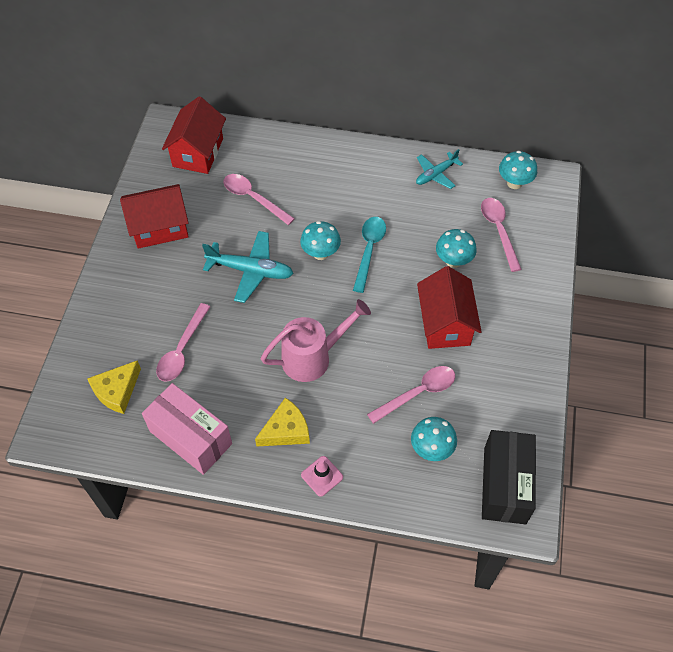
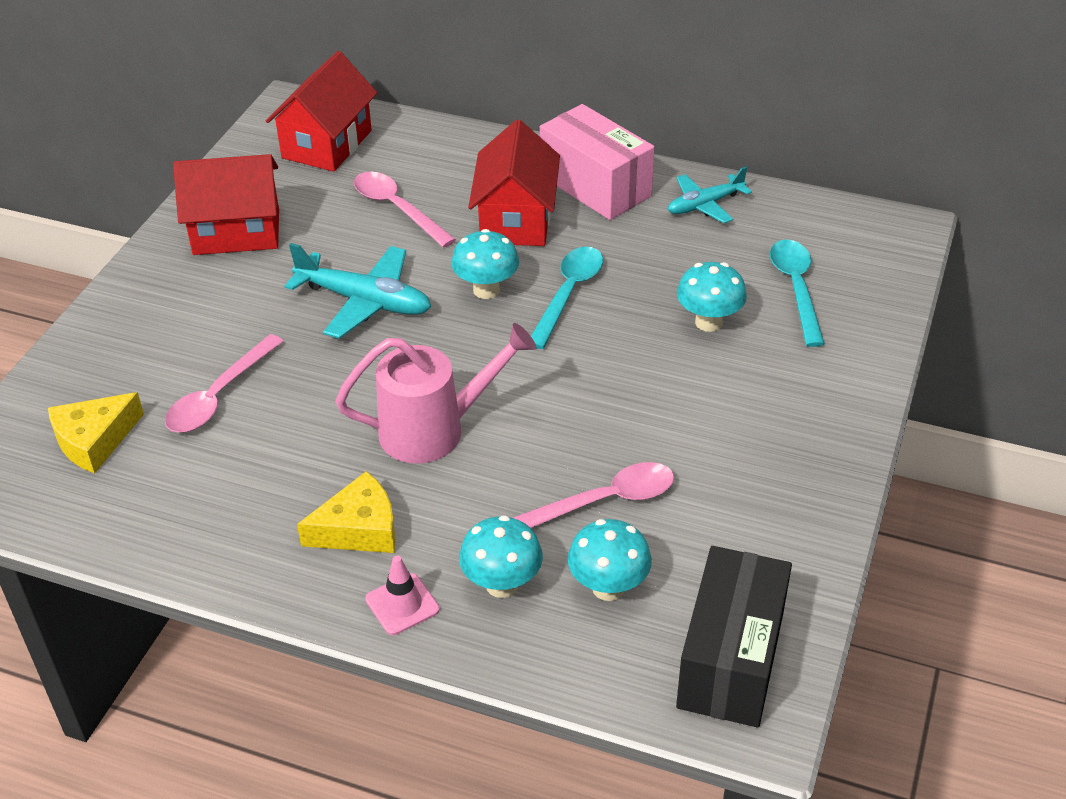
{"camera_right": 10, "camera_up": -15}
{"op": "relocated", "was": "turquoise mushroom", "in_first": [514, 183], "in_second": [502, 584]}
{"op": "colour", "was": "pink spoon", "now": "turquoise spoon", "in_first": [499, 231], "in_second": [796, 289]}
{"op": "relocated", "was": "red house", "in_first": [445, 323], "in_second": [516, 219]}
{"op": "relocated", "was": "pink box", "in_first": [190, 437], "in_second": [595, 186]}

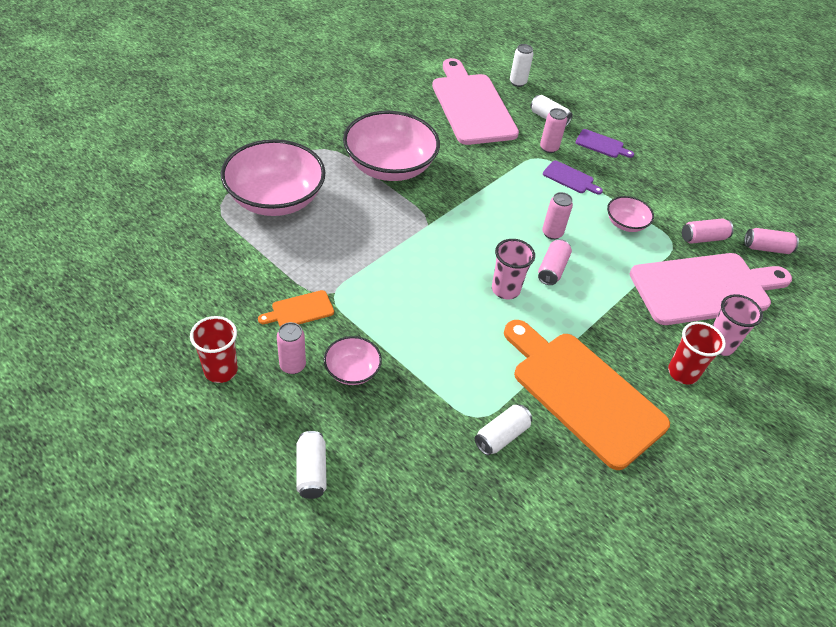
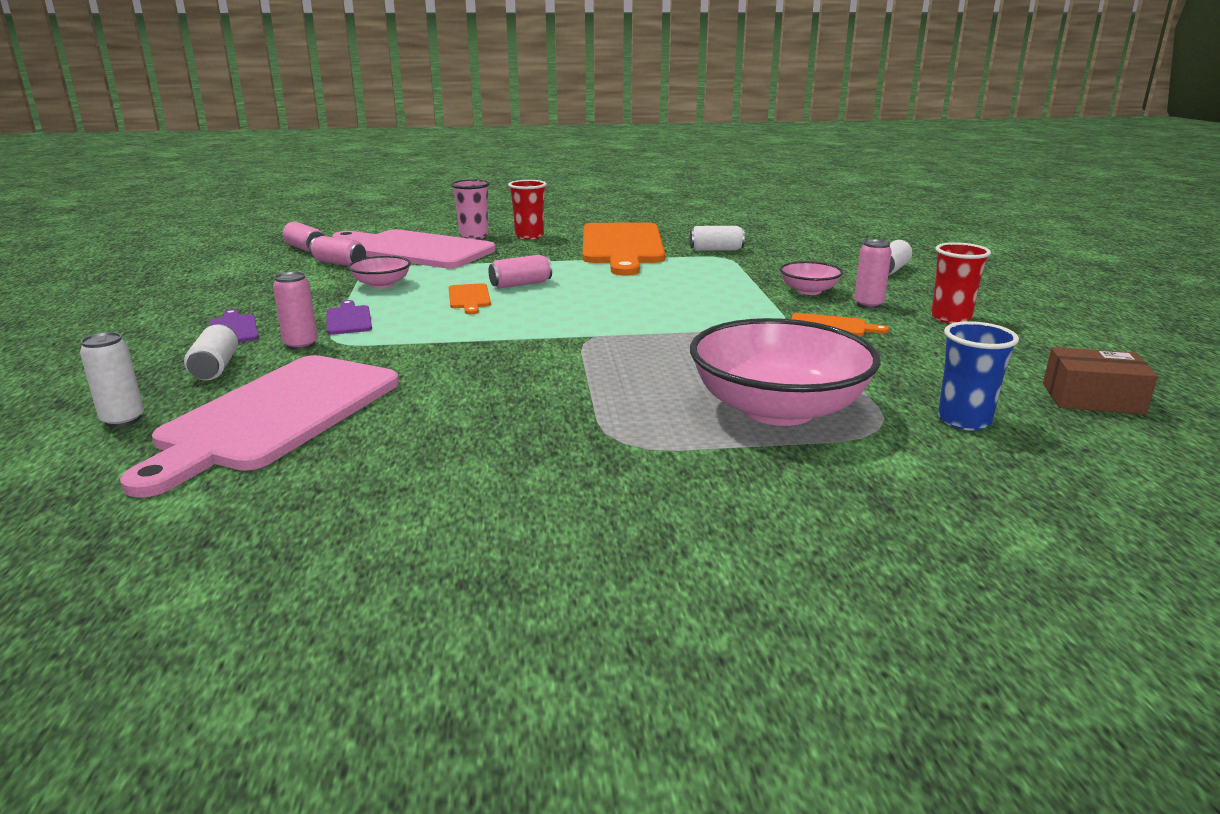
{"camera_right": -135, "camera_up": -25}
{"op": "missing", "was": "pink bowl", "in_first": [389, 166]}
{"op": "exchanged", "was": "pink can", "now": "orange cutting board", "in_first": [552, 233], "in_second": [469, 298]}
{"op": "missing", "was": "pink cup", "in_first": [505, 289]}
{"op": "appeared", "now": "blue cup", "in_second": [964, 420]}
{"op": "appeared", "now": "brown box", "in_second": [1092, 398]}

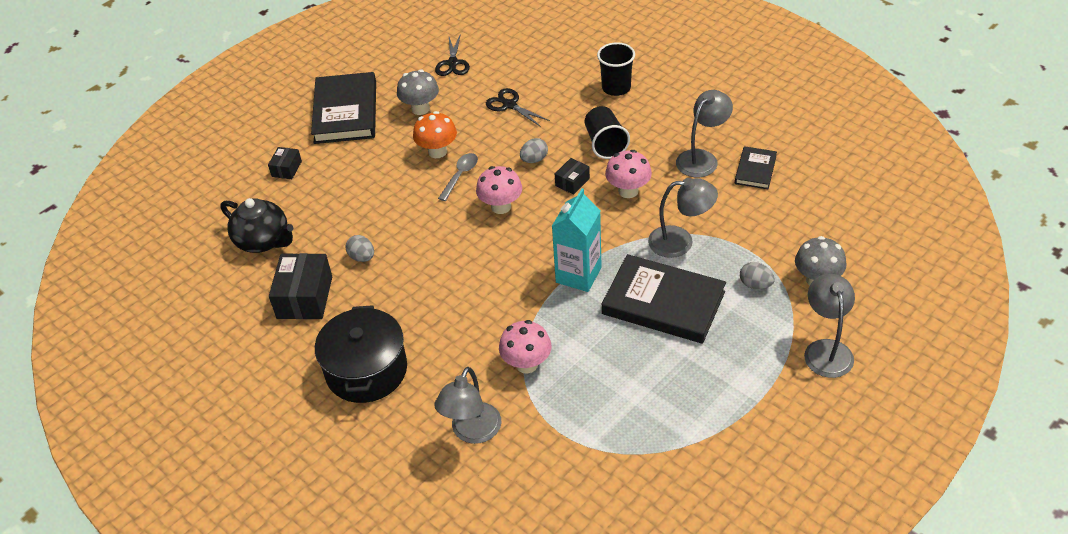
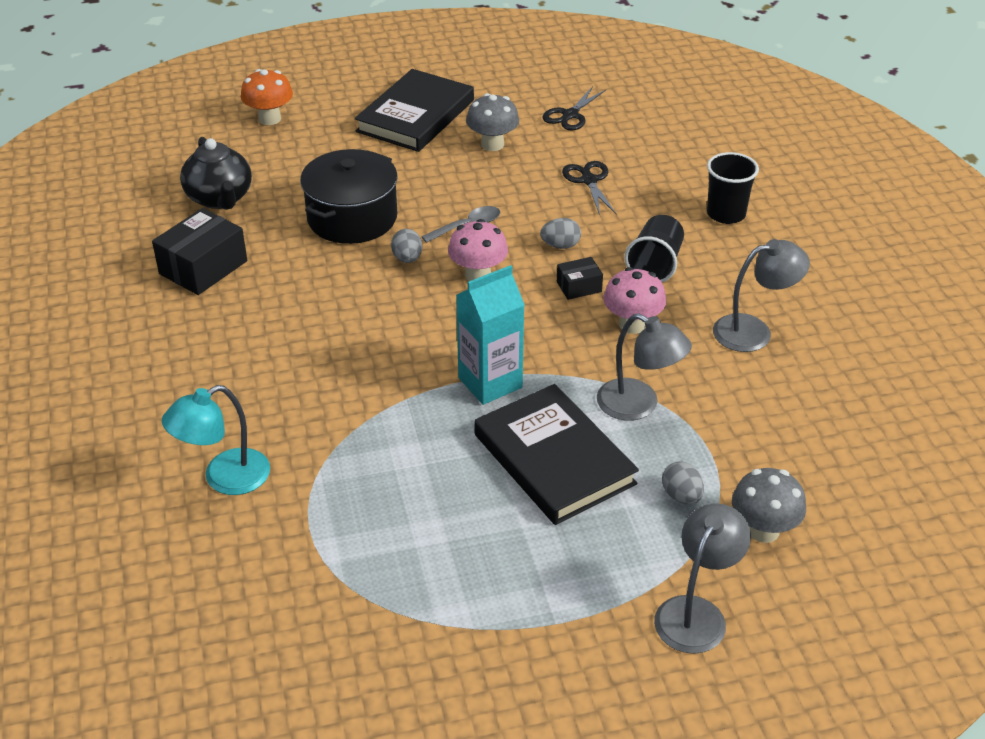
{"camera_right": 30, "camera_up": -5}
{"op": "relocated", "was": "orange mushroom", "in_first": [437, 151], "in_second": [269, 119]}
{"op": "missing", "was": "black book", "in_first": [755, 170]}
{"op": "missing", "was": "black box", "in_first": [286, 169]}
{"op": "relocated", "was": "grey egg", "in_first": [362, 257], "in_second": [407, 259]}
{"op": "relocated", "was": "black pot", "in_first": [366, 370], "in_second": [352, 218]}
{"op": "missing", "was": "pink mushroom", "in_first": [526, 364]}
{"op": "colour", "was": "grey lamp", "now": "turquoise lamp", "in_first": [472, 432], "in_second": [224, 478]}

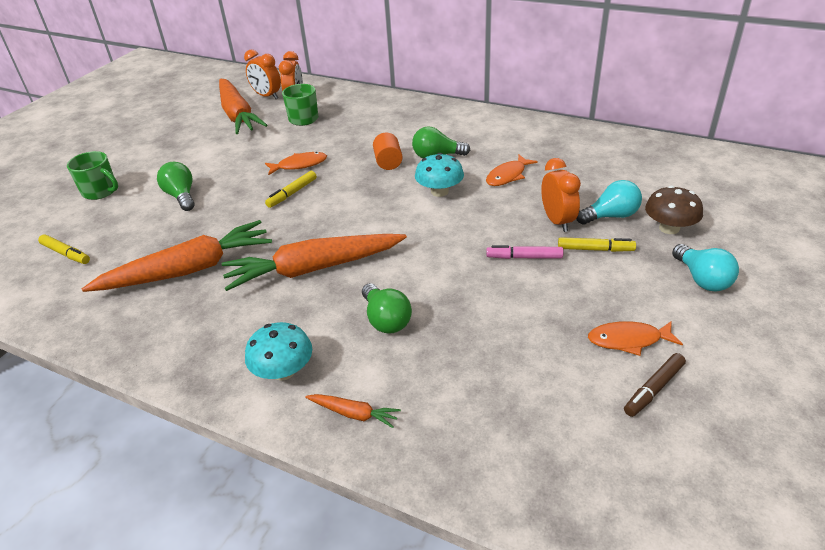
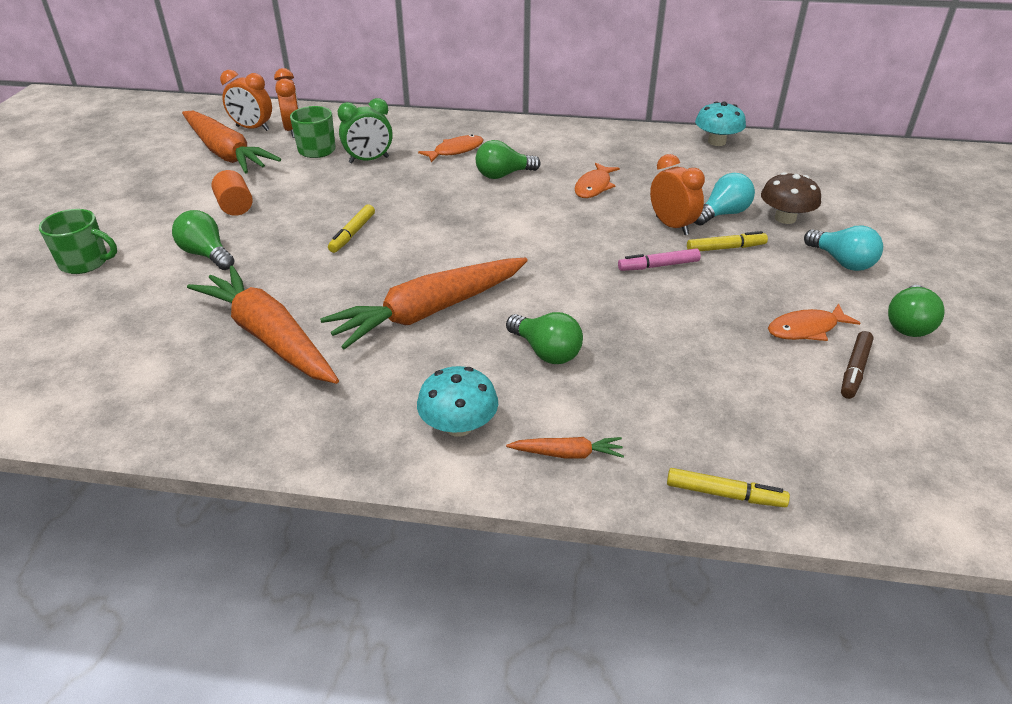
{"camera_right": -20, "camera_up": 0}
{"op": "relocated", "was": "orange cylinder", "in_first": [388, 162], "in_second": [235, 206]}
{"op": "relocated", "was": "orange fish", "in_first": [299, 165], "in_second": [455, 151]}
{"op": "relocated", "was": "turquoise mushroom", "in_first": [439, 191], "in_second": [716, 142]}
{"op": "spun", "was": "orange carrot", "in_first": [188, 270], "in_second": [269, 337], "clockwise": -90}
{"op": "relocated", "was": "yellow marker", "in_first": [66, 254], "in_second": [724, 494]}
{"op": "appeared", "now": "green clock", "in_second": [369, 160]}
{"op": "appeared", "now": "green light bulb", "in_second": [908, 324]}

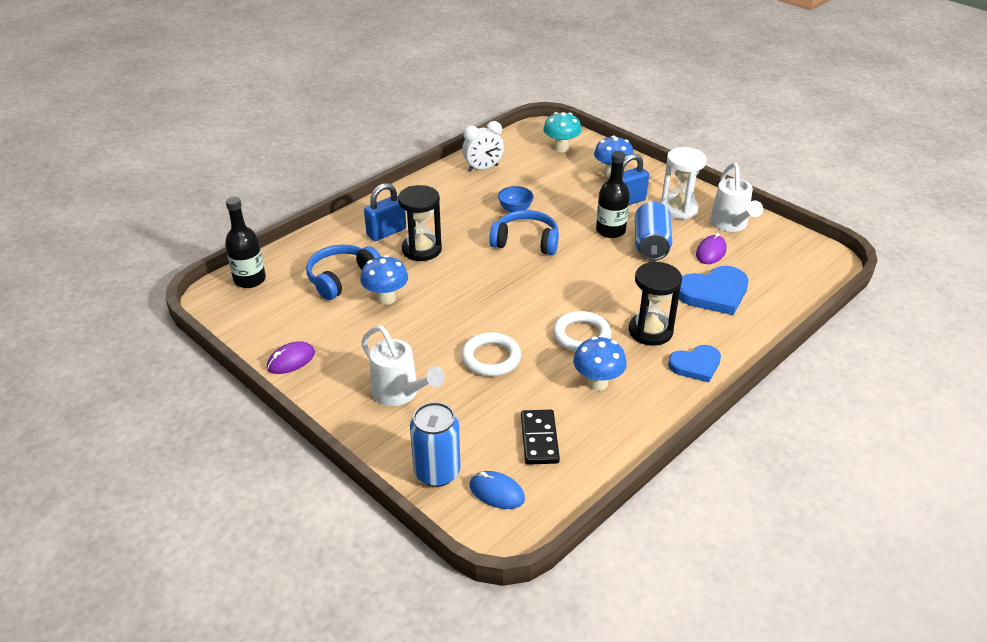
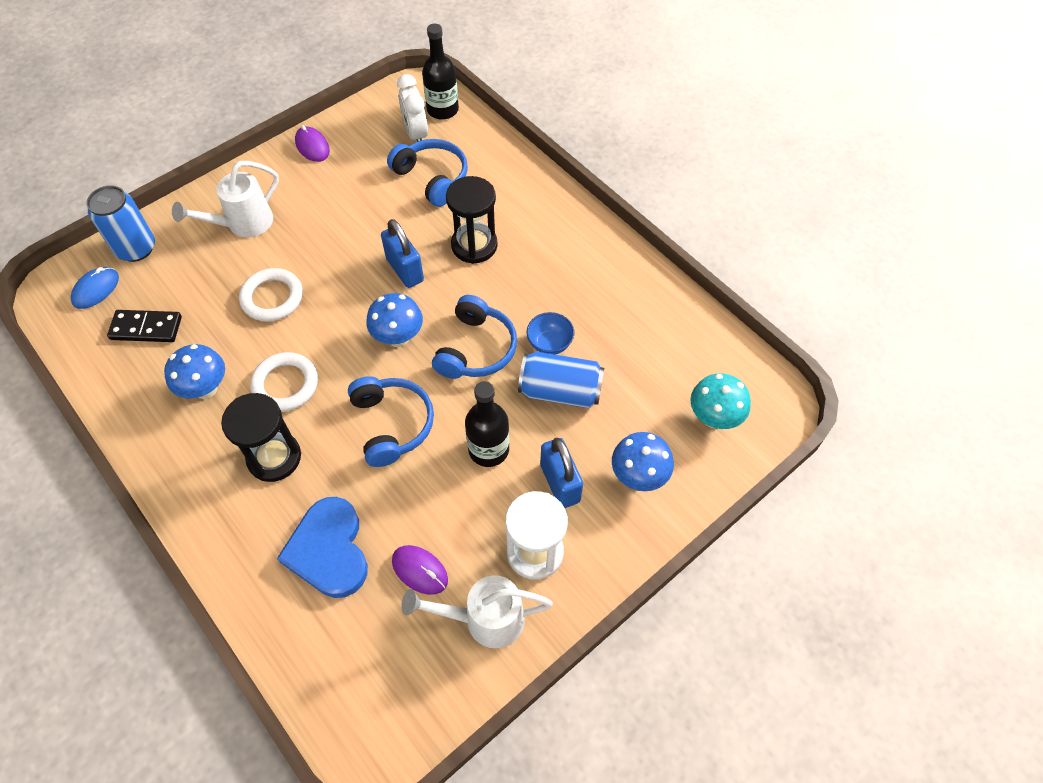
{"camera_right": 95, "camera_up": 20}
{"op": "relocated", "was": "white clock", "in_first": [483, 168], "in_second": [416, 134]}
{"op": "relocated", "was": "blue padlock", "in_first": [386, 232], "in_second": [405, 270]}
{"op": "relocated", "was": "blue can", "in_first": [651, 244], "in_second": [560, 391]}
{"op": "relocated", "was": "blue mushroom", "in_first": [386, 298], "in_second": [398, 337]}
{"op": "missing", "was": "blue heart", "in_first": [695, 365]}
{"op": "appeared", "now": "blue headphones", "in_second": [392, 424]}

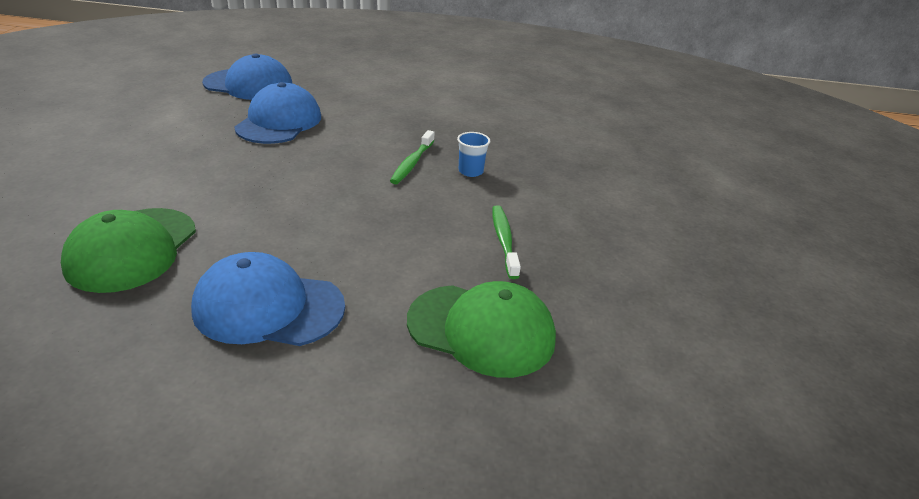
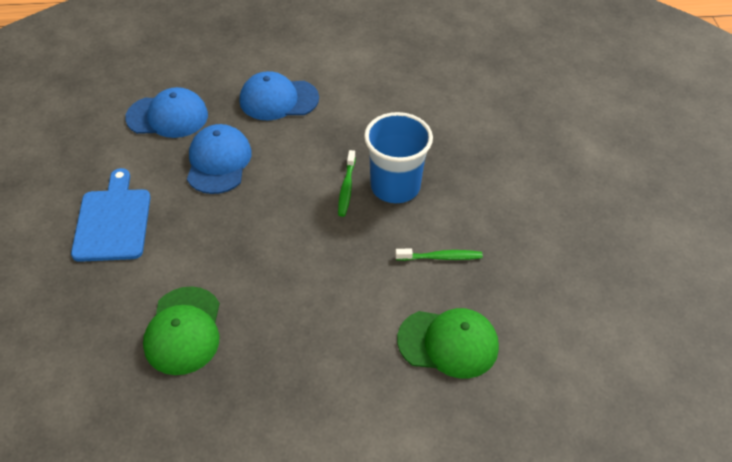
{"camera_right": -10, "camera_up": 15}
{"op": "size", "was": "blue cup", "in_first": [470, 171], "in_second": [395, 186], "ratio": 2.45}
{"op": "spun", "was": "green toothbrush", "in_first": [504, 240], "in_second": [441, 257], "clockwise": 105}
{"op": "relocated", "was": "blue cap", "in_first": [268, 307], "in_second": [278, 99]}
{"op": "appeared", "now": "blue cutting board", "in_second": [113, 221]}

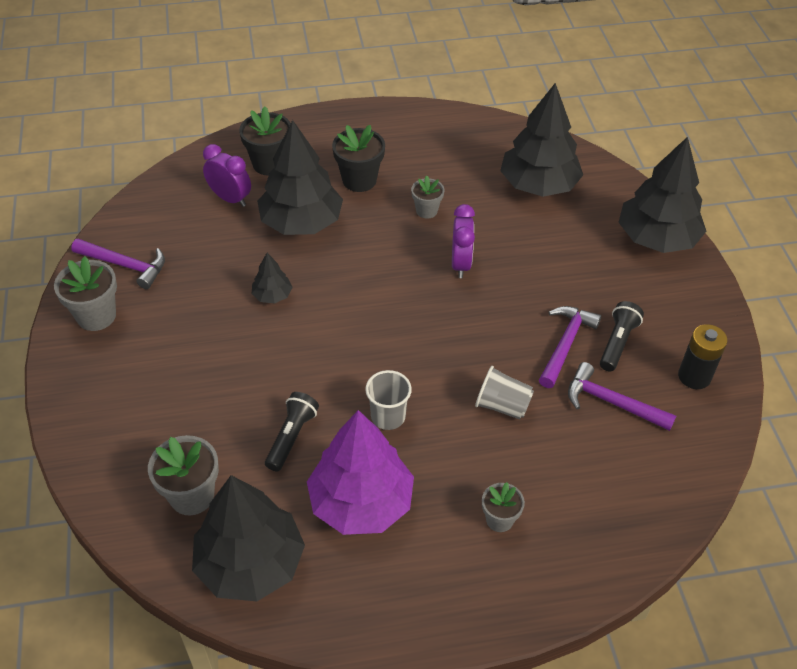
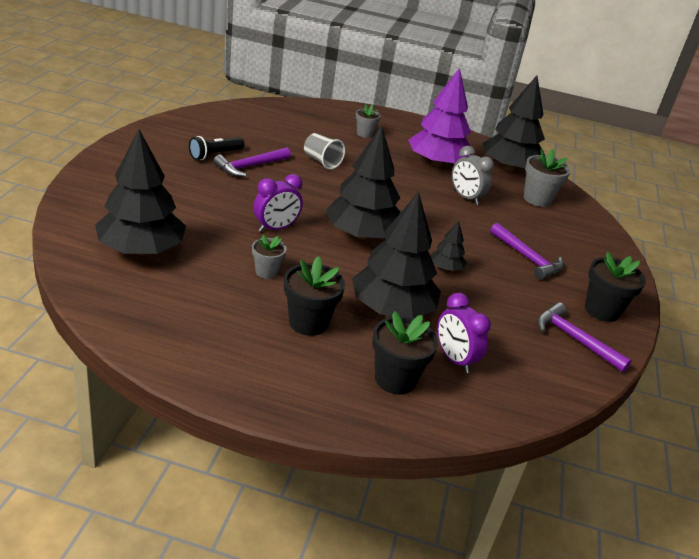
{"camera_right": -160, "camera_up": -15}
{"op": "relocated", "was": "black tree", "in_first": [656, 238], "in_second": [362, 235]}
{"op": "spun", "was": "purple clock", "in_first": [460, 264], "in_second": [276, 228], "clockwise": -150}
{"op": "colour", "was": "grey flower pot", "now": "black flower pot", "in_first": [96, 316], "in_second": [602, 310]}
{"op": "missing", "was": "black battery", "in_first": [694, 376]}
{"op": "relocated", "was": "purple hammer", "in_first": [612, 402], "in_second": [527, 258]}
{"op": "missing", "was": "grey cup", "in_first": [388, 416]}
{"op": "exchanged", "was": "black flashlight", "now": "grey clock", "in_first": [292, 437], "in_second": [466, 197]}

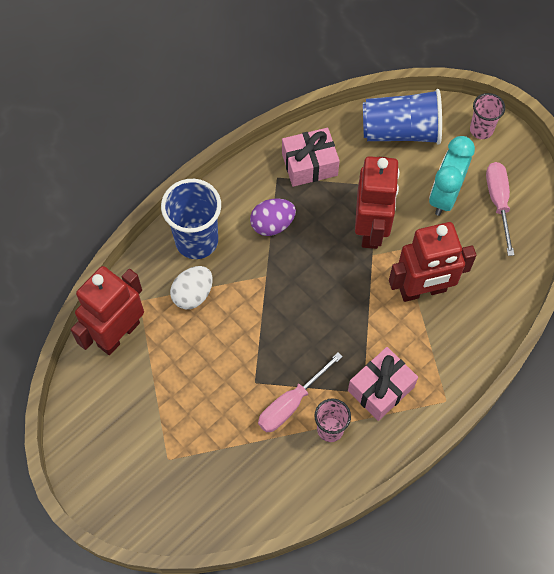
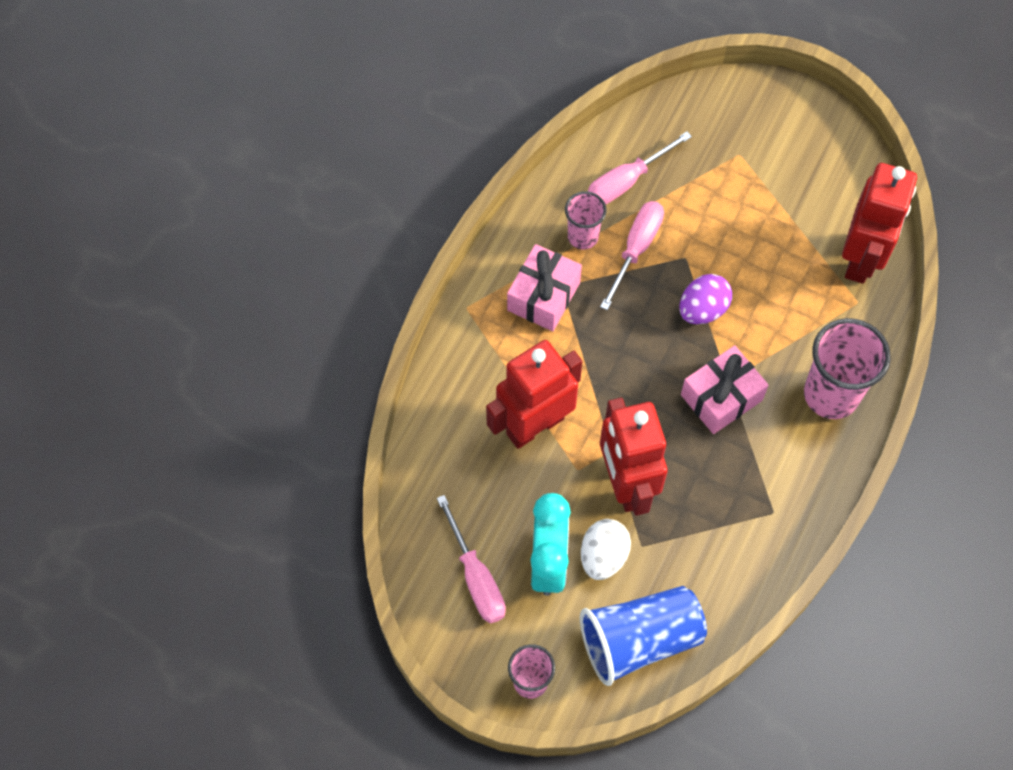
{"camera_right": 160, "camera_up": 0}
{"op": "relocated", "was": "pink gift", "in_first": [309, 164], "in_second": [721, 397]}
{"op": "colour", "was": "blue cup", "now": "pink cup", "in_first": [196, 241], "in_second": [831, 394]}
{"op": "relocated", "was": "purple egg", "in_first": [272, 224], "in_second": [702, 309]}
{"op": "relocated", "was": "white egg", "in_first": [193, 294], "in_second": [603, 556]}
{"op": "appeared", "now": "pink screwdriver", "in_second": [626, 181]}

